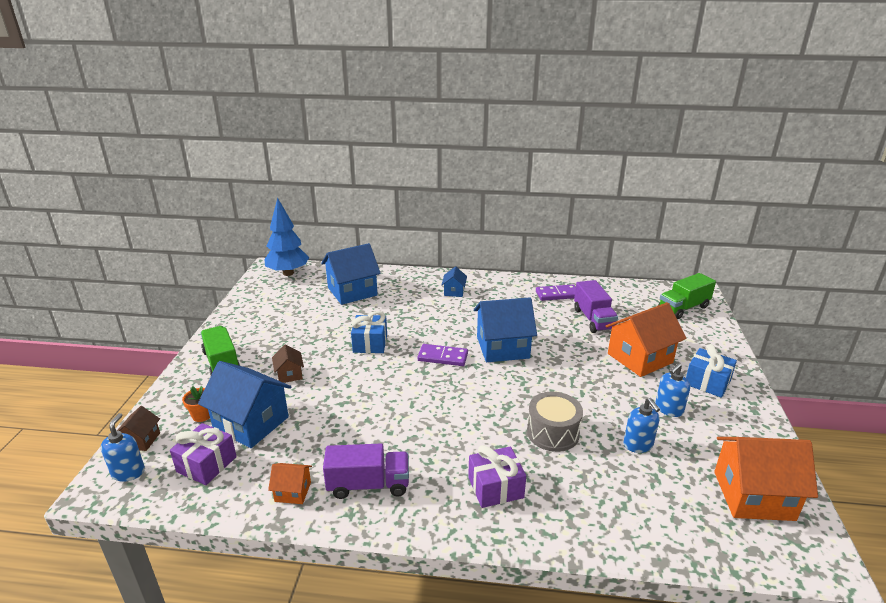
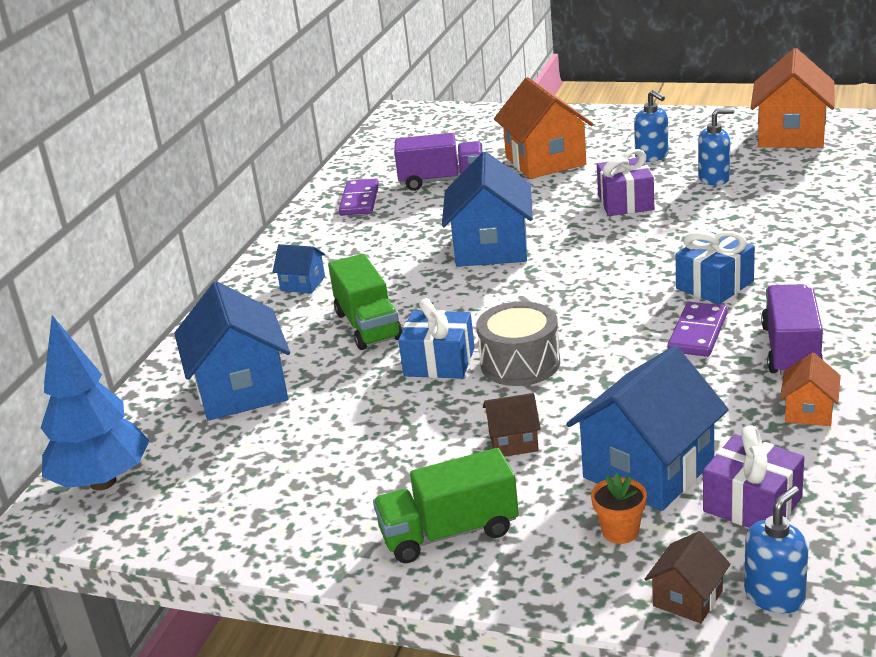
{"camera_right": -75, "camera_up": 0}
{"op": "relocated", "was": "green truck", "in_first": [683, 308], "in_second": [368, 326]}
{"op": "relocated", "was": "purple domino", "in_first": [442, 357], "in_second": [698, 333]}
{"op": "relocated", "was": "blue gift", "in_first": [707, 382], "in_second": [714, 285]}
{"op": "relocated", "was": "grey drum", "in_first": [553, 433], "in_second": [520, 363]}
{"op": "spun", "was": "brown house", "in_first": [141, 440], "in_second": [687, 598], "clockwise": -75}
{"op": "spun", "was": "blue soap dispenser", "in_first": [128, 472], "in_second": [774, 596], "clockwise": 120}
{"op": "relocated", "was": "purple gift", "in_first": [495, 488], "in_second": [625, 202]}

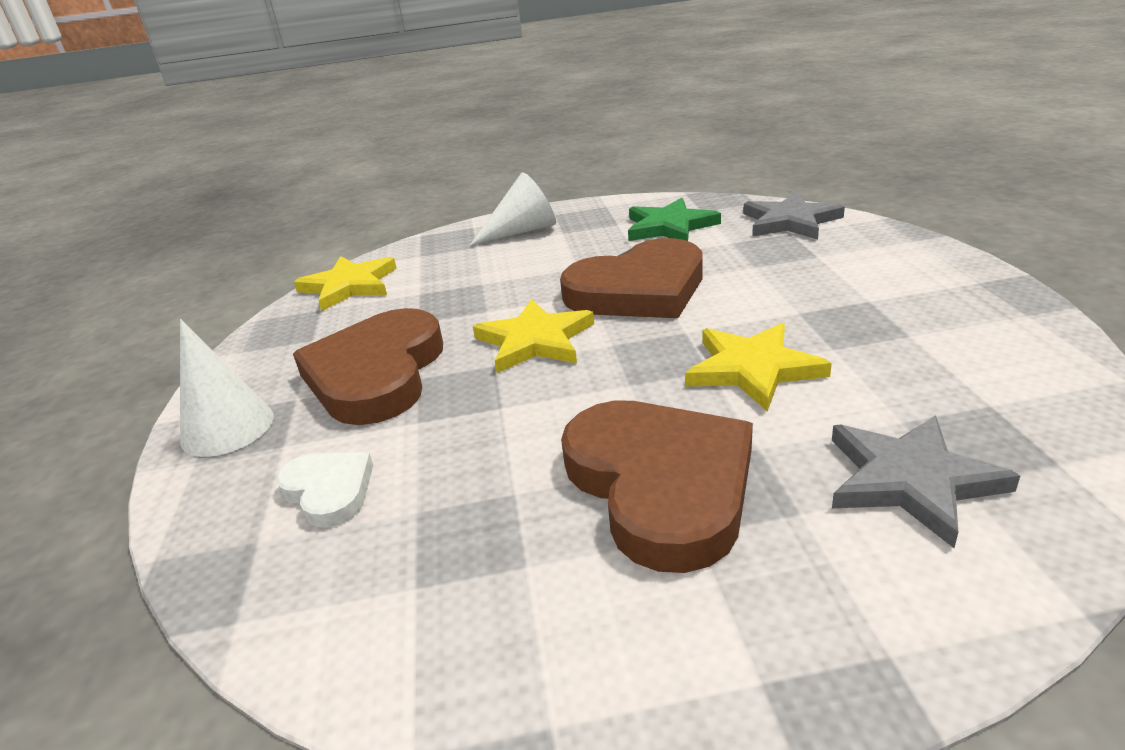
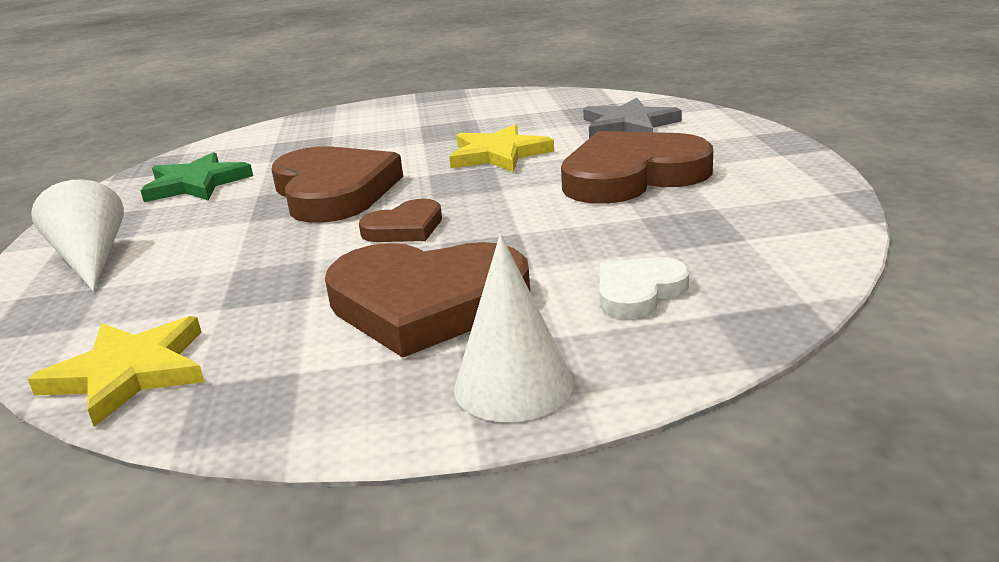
{"camera_right": -90, "camera_up": -5}
{"op": "missing", "was": "grey star", "in_first": [790, 221]}
{"op": "exchanged", "was": "yellow star", "now": "brown heart", "in_first": [535, 340], "in_second": [405, 228]}

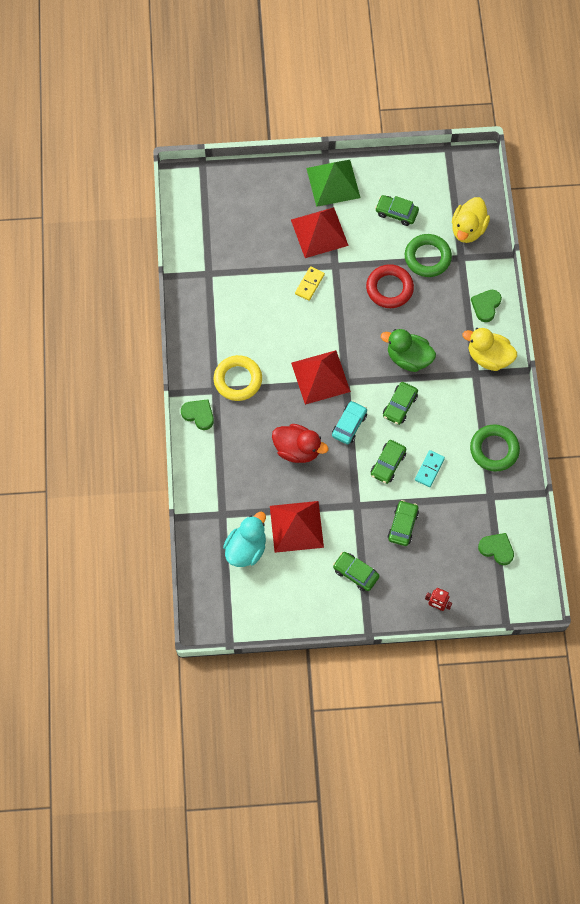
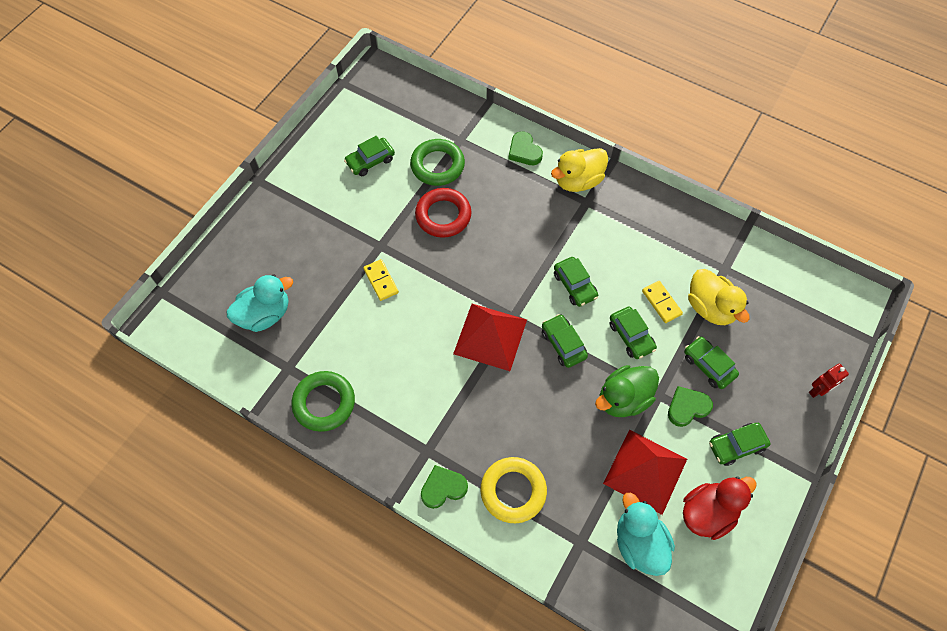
{"camera_right": -55, "camera_up": -5}
{"op": "missing", "was": "green pyramid", "in_first": [333, 183]}
{"op": "relocated", "was": "yellow duck", "in_first": [468, 229], "in_second": [710, 307]}
{"op": "missing", "was": "red pyramid", "in_first": [319, 232]}
{"op": "relocated", "was": "green duck", "in_first": [408, 358], "in_second": [623, 399]}
{"op": "relocated", "was": "yellow ring", "in_first": [238, 380], "in_second": [513, 491]}
{"op": "colour", "was": "turquoise car", "now": "green car", "in_first": [349, 425], "in_second": [563, 344]}
{"op": "relocated", "was": "red duck", "in_first": [297, 449], "in_second": [708, 513]}
{"op": "relocated", "was": "green ring", "in_first": [494, 449], "in_second": [324, 403]}
{"op": "colour", "was": "turquoise domino", "now": "yellow domino", "in_first": [429, 469], "in_second": [661, 303]}
{"op": "relocated", "was": "green heart", "in_first": [496, 549], "in_second": [687, 407]}
{"op": "appeared", "now": "turquoise duck", "in_second": [265, 314]}

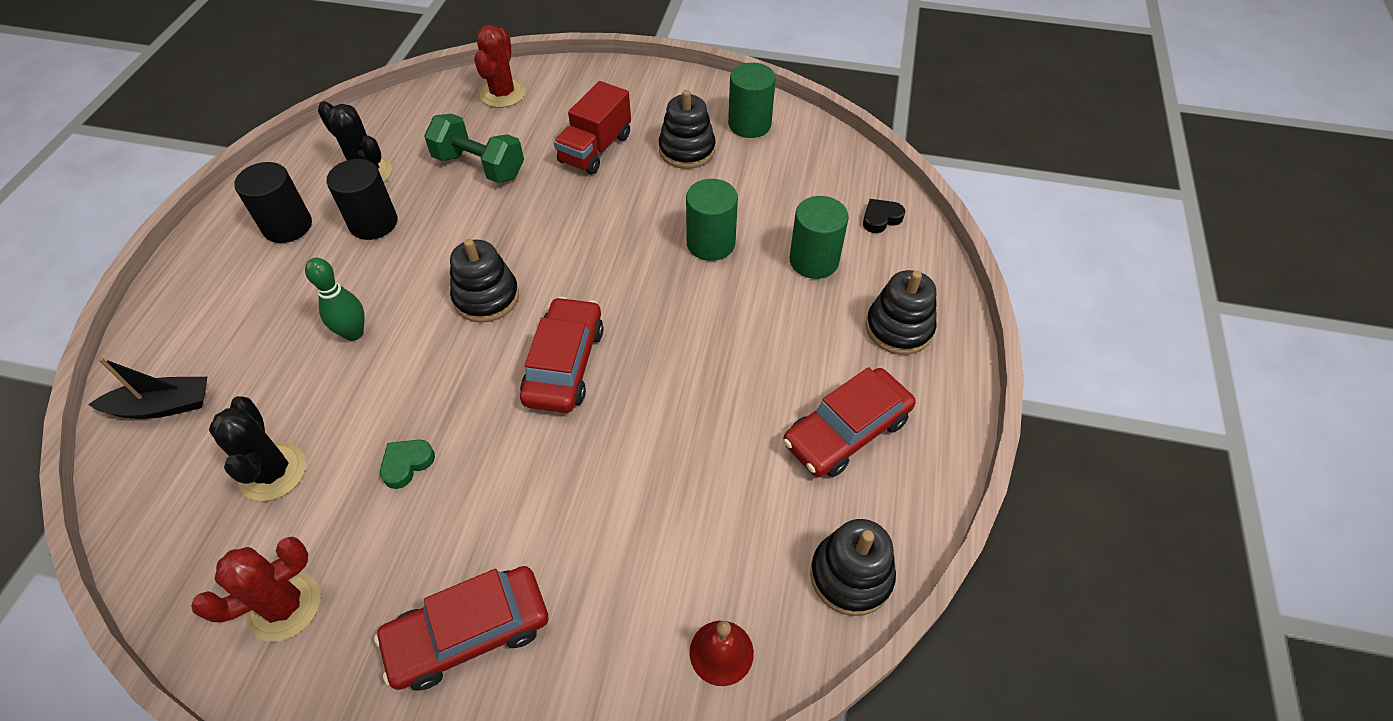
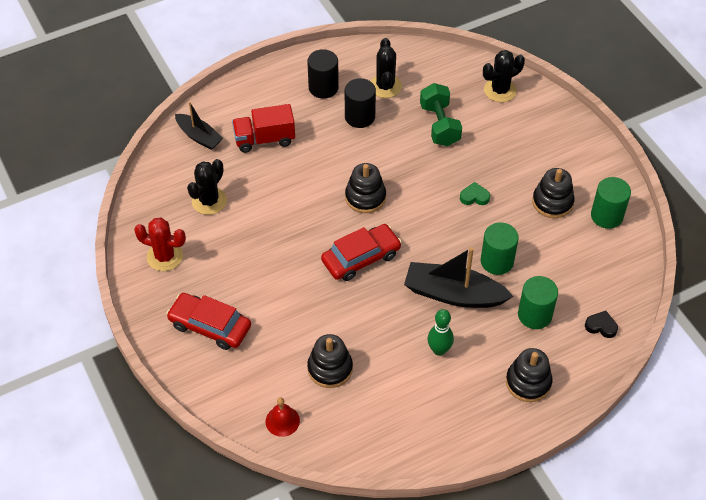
{"camera_right": 50, "camera_up": 0}
{"op": "colour", "was": "red cactus", "now": "black cactus", "in_first": [503, 94], "in_second": [500, 90]}
{"op": "relocated", "was": "red truck", "in_first": [595, 149], "in_second": [264, 139]}
{"op": "relocated", "was": "green bowling pin", "in_first": [353, 333], "in_second": [439, 350]}
{"op": "missing", "was": "red car", "in_first": [846, 431]}
{"op": "relocated", "was": "green heart", "in_first": [407, 464], "in_second": [474, 197]}
{"op": "relocated", "was": "black stacking toy", "in_first": [851, 576], "in_second": [330, 368]}
{"op": "appeared", "now": "black boat", "in_second": [453, 294]}

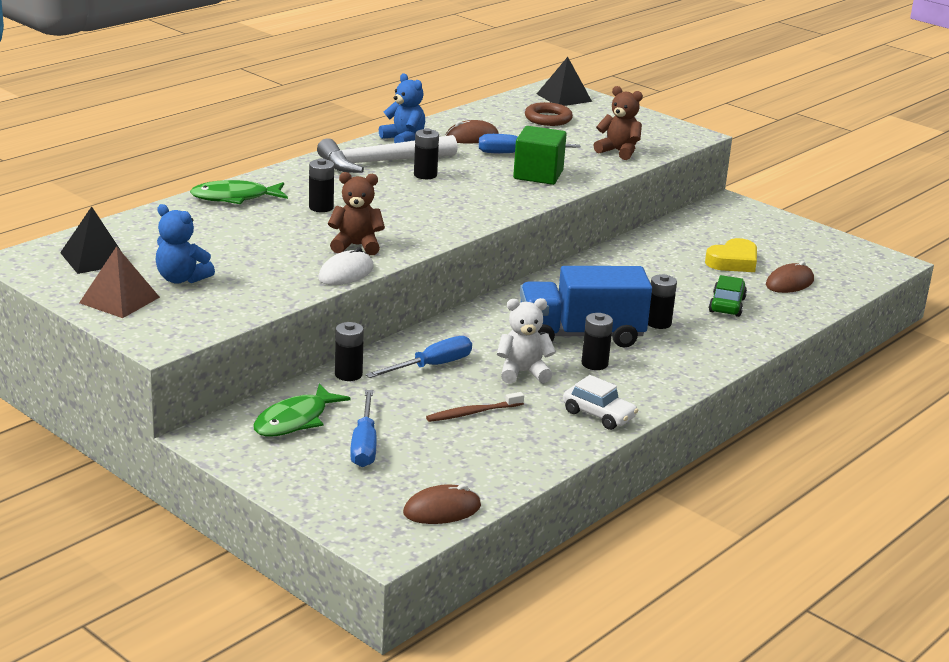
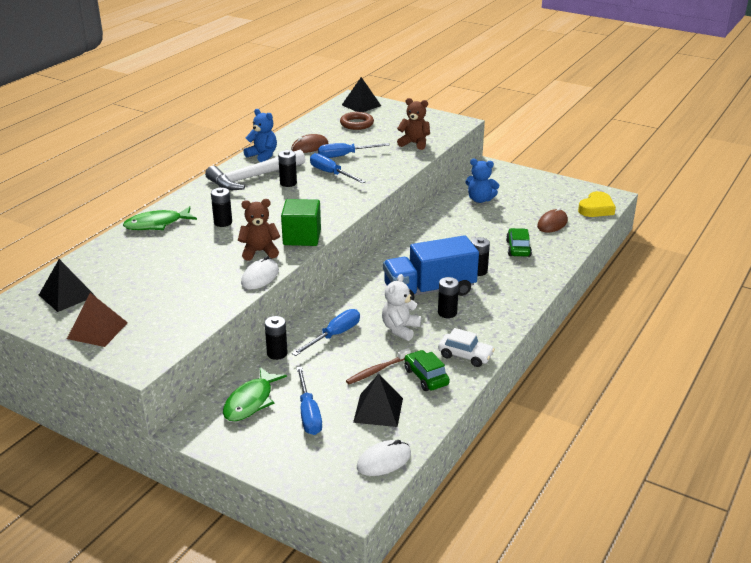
{"camera_right": -10, "camera_up": 5}
{"op": "relocated", "was": "green cube", "in_first": [538, 175], "in_second": [302, 237]}
{"op": "relocated", "was": "blue teddy bear", "in_first": [181, 279], "in_second": [480, 199]}
{"op": "relocated", "was": "yellow heart", "in_first": [733, 262], "in_second": [596, 209]}
{"op": "spun", "was": "white teddy bear", "in_first": [523, 372], "in_second": [400, 329], "clockwise": -45}
{"op": "colour", "was": "brown mouse", "now": "white mouse", "in_first": [442, 510], "in_second": [384, 461]}
{"op": "appeared", "now": "blue screwdriver", "in_second": [331, 173]}
{"op": "appeared", "now": "green car", "in_second": [426, 377]}
{"op": "appeared", "now": "black pyramid", "in_second": [378, 410]}

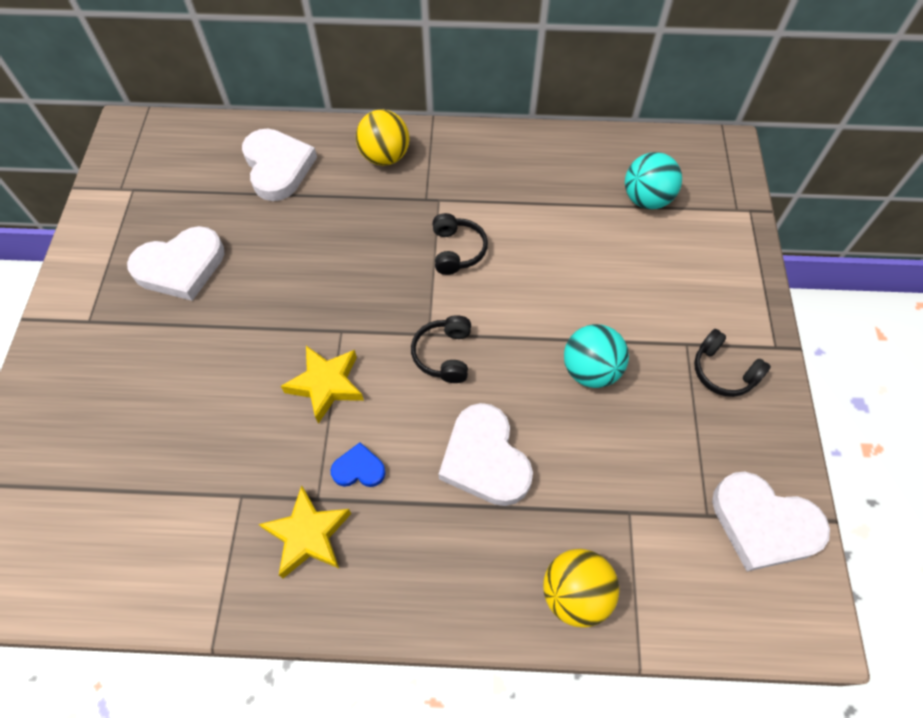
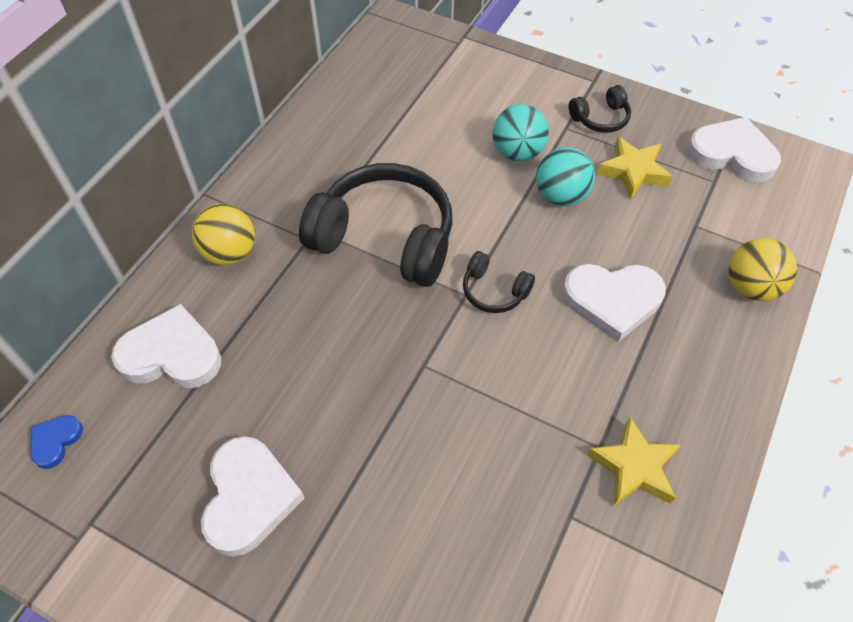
{"camera_right": -65, "camera_up": -5}
{"op": "relocated", "was": "turquoise ball", "in_first": [646, 199], "in_second": [517, 152]}
{"op": "size", "was": "black headphones", "in_first": [457, 250], "in_second": [385, 238], "ratio": 2.19}
{"op": "relocated", "was": "yellow star", "in_first": [326, 385], "in_second": [633, 171]}
{"op": "relocated", "was": "blue heart", "in_first": [359, 469], "in_second": [55, 441]}
{"op": "spun", "was": "white heart", "in_first": [763, 524], "in_second": [732, 154], "clockwise": -120}

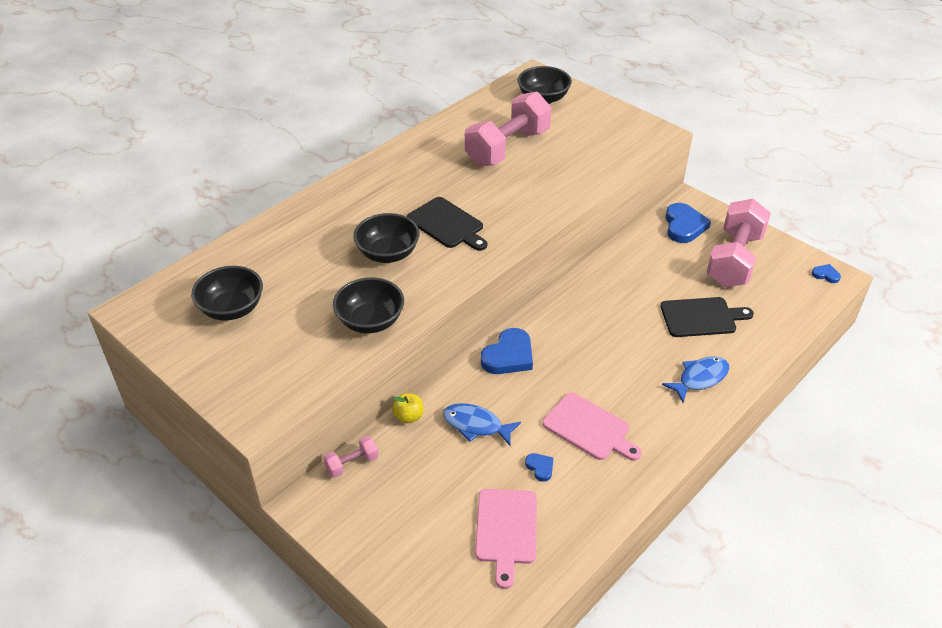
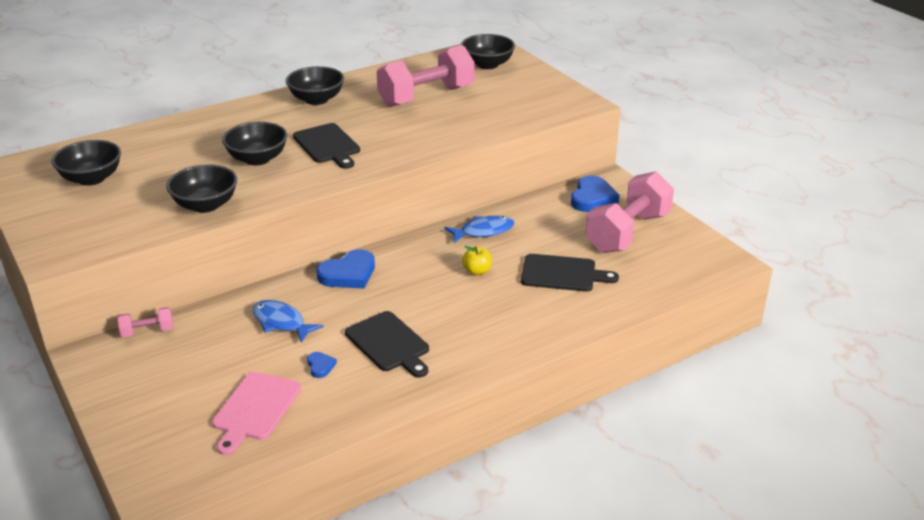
{"camera_right": 15, "camera_up": -10}
{"op": "missing", "was": "blue heart", "in_first": [825, 275]}
{"op": "relocated", "was": "blue fish", "in_first": [700, 378], "in_second": [483, 231]}
{"op": "colour", "was": "pink cutting board", "now": "black cutting board", "in_first": [589, 428], "in_second": [389, 344]}
{"op": "relocated", "was": "yellow apple", "in_first": [408, 416], "in_second": [477, 271]}
{"op": "appeared", "now": "black bowl", "in_second": [316, 99]}

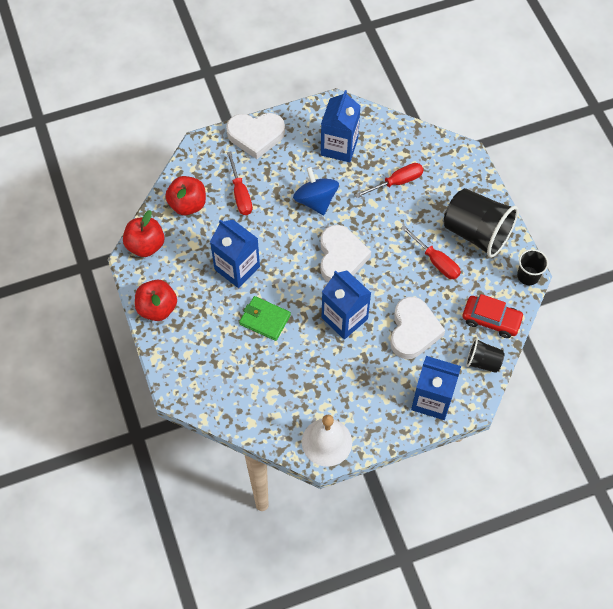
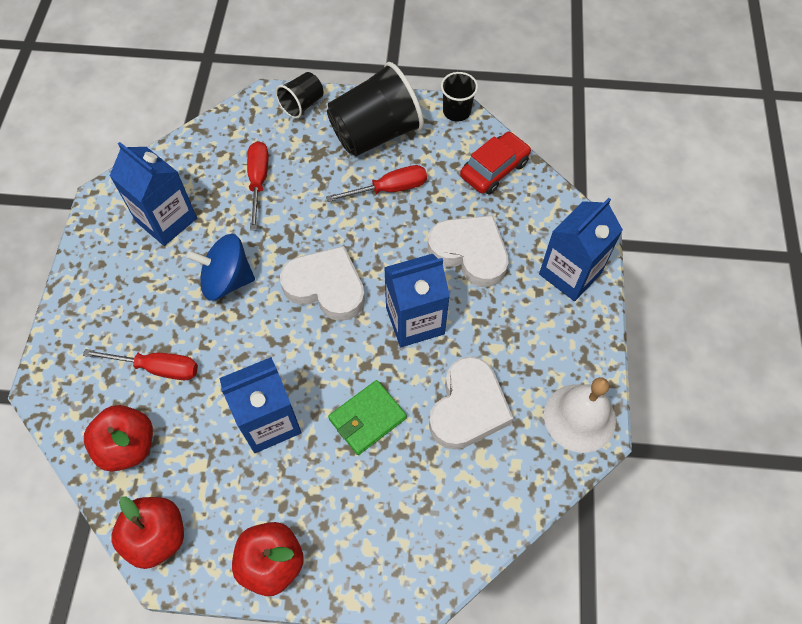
{"camera_right": -65, "camera_up": 0}
{"op": "relocated", "was": "white heart", "in_first": [256, 136], "in_second": [468, 408]}
{"op": "relocated", "was": "black cup", "in_first": [483, 362], "in_second": [302, 104]}

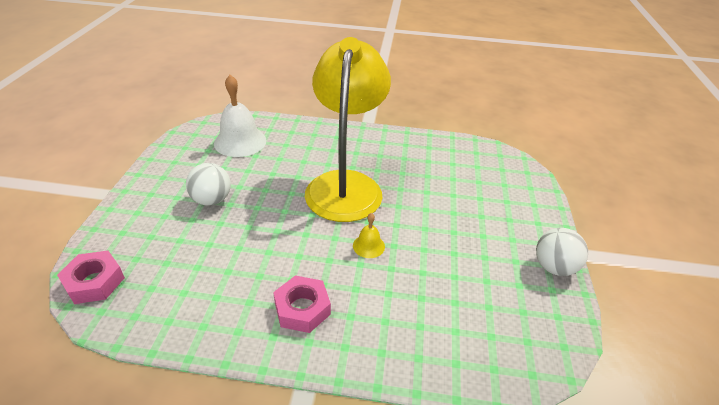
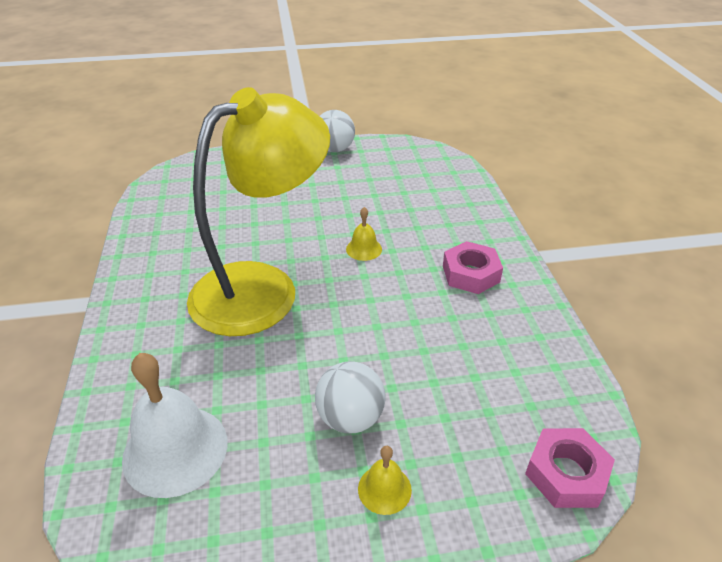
{"camera_right": -105, "camera_up": 0}
{"op": "spun", "was": "yellow lamp", "in_first": [346, 184], "in_second": [263, 288], "clockwise": 150}
{"op": "appeared", "now": "yellow bell", "in_second": [384, 489]}

